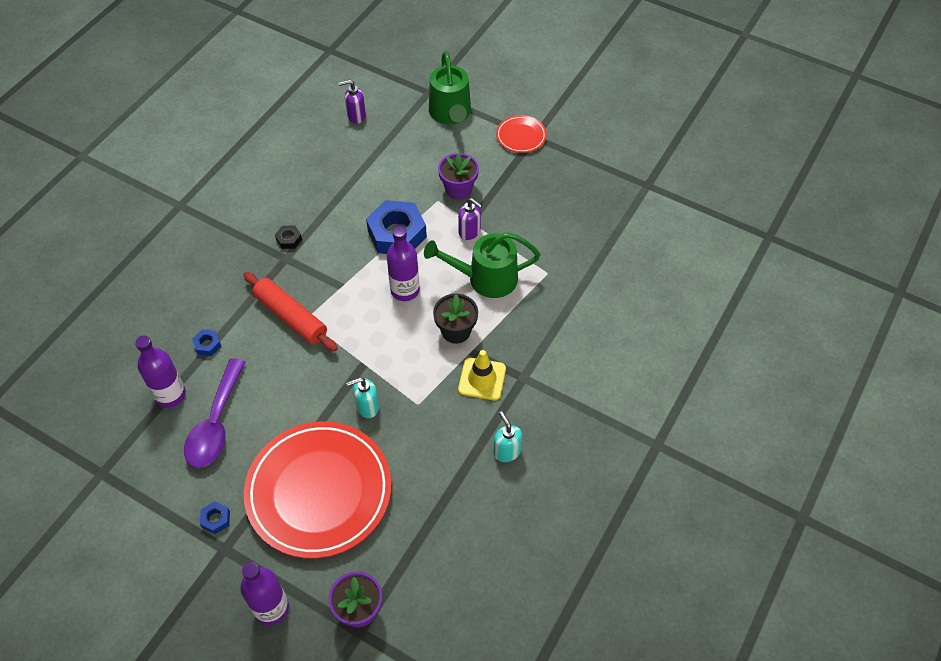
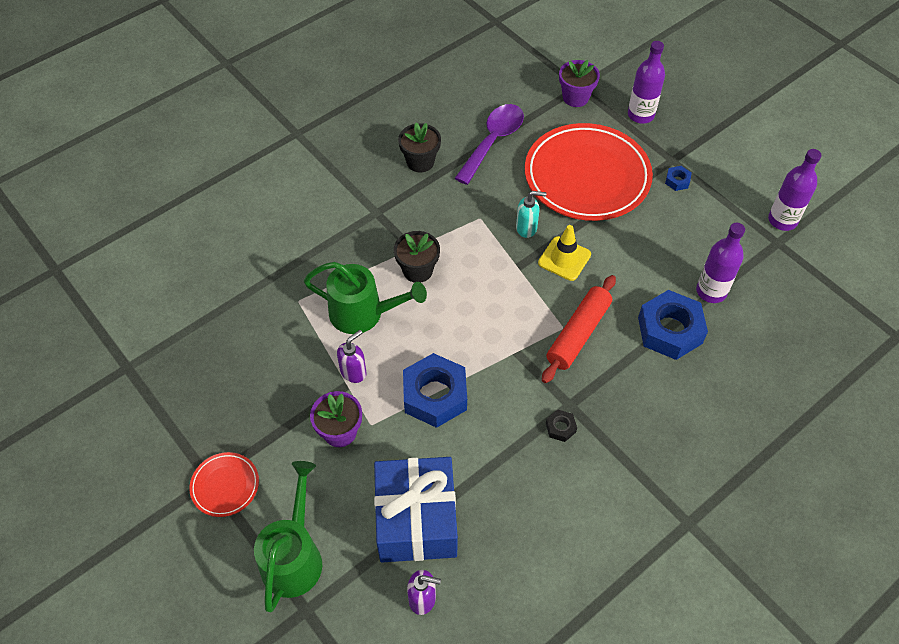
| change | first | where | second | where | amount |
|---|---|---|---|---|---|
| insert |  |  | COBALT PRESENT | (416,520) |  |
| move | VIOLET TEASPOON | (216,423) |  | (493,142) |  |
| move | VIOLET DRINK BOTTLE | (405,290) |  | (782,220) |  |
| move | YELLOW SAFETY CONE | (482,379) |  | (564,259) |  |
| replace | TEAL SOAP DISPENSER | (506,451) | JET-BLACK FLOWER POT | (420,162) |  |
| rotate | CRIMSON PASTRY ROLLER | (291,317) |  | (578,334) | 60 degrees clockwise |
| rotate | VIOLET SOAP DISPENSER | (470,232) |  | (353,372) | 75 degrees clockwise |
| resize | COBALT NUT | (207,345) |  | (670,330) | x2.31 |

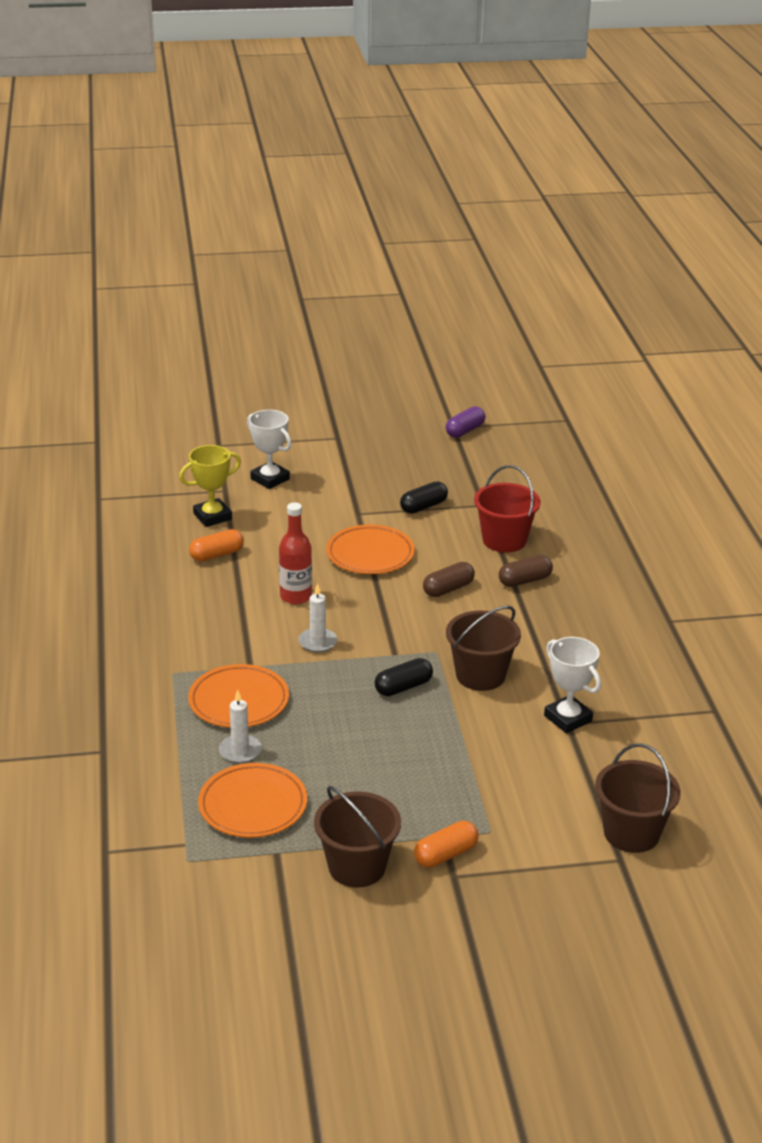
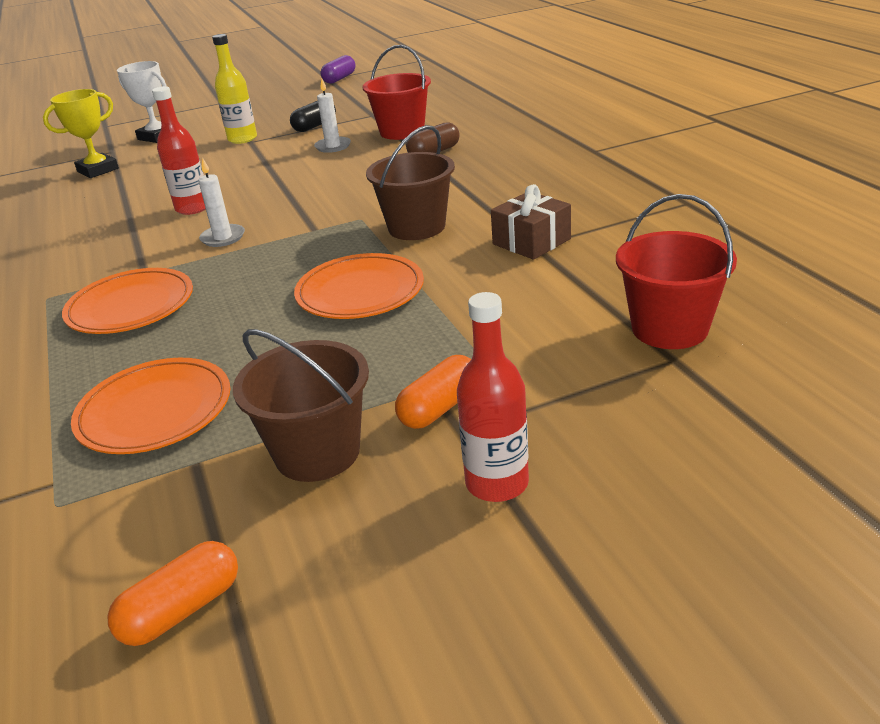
| change | first | where | second | where | amount |
|---|---|---|---|---|---|
| delete | JET-BLACK PILL | (403,687) |  |  |  |
| delete | DARK BROWN PILL | (448,589) |  |  |  |
| insert |  |  | YELLOW DRINK BOTTLE | (242,139) |  |
| insert |  |  | CRIMSON DRINK BOTTLE | (497,483) |  |
| move | BRIGHT ORANGE PILL | (217,555) |  | (182,610) |  |
| move | WHITE PILLAR CANDLE | (240,751) |  | (333,146) |  |
| move | BRIGHT ORANGE PLATE | (370,554) |  | (360,292) |  |
| replace | WHITE AWARD CUP | (567,718) | DARK BROWN PRESENT | (531,241) |  |
| recolor | DARK BROWN PAIL | (631,833) | CRIMSON PAIL | (669,328) |  |

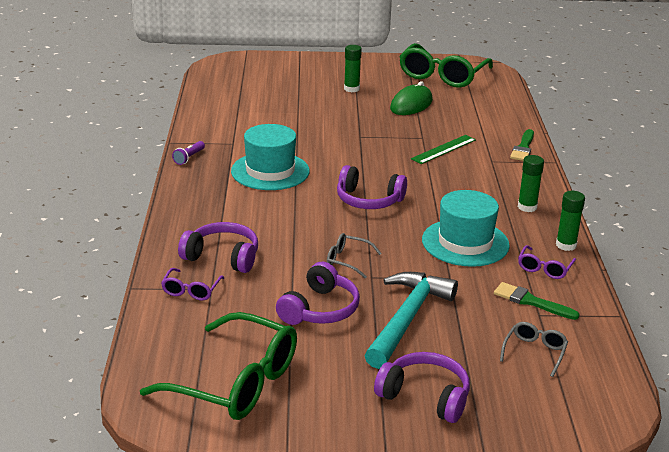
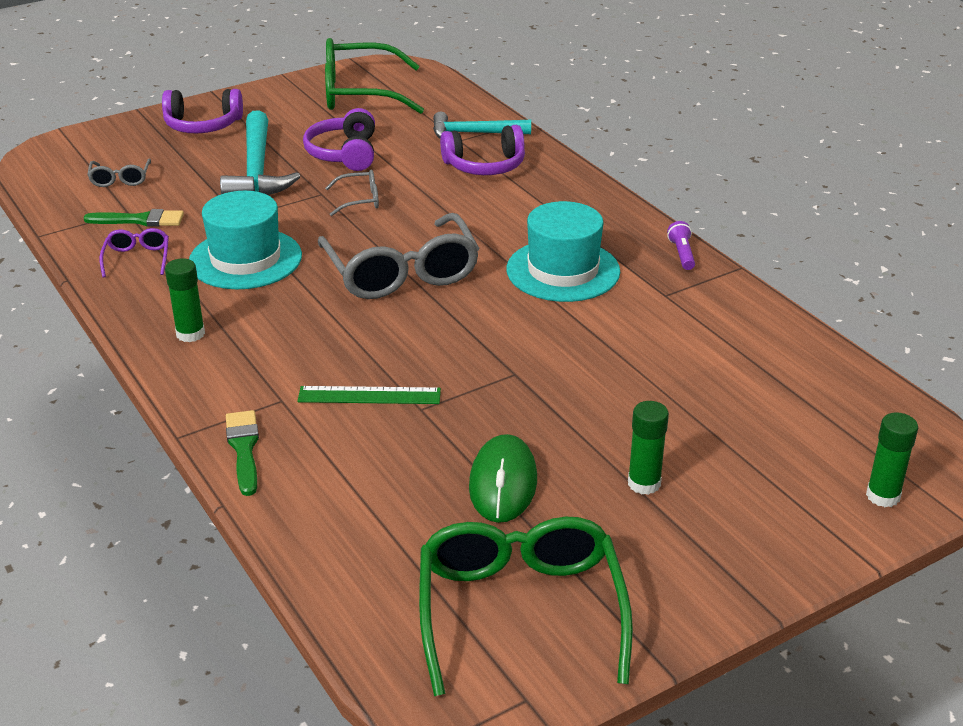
| change | first | where | second | where | amount |
|---|---|---|---|---|---|
| move | GREEN STICK OF GLUE | (566,245) |  | (883,496) |  |
| replace | VIOLET SPECTACLES | (191,290) | TEAL CARPENTER'S HAMMER | (474,133) |  |
| replace | VIOLET OVER-EAR HEADPHONES | (368,200) | GRAY SPECTACLES | (402,273) |  |
| rotate | GREEN RULER | (443,149) |  | (369,395) | 75 degrees clockwise |

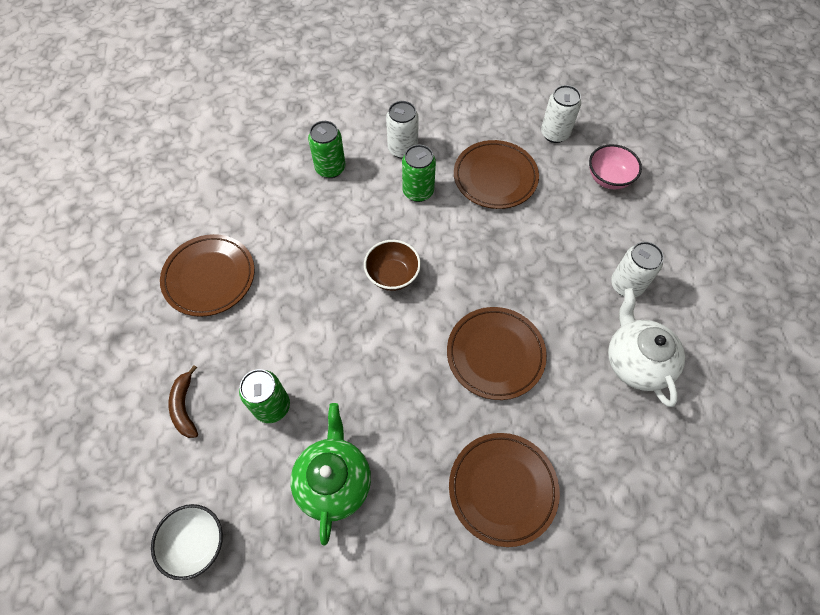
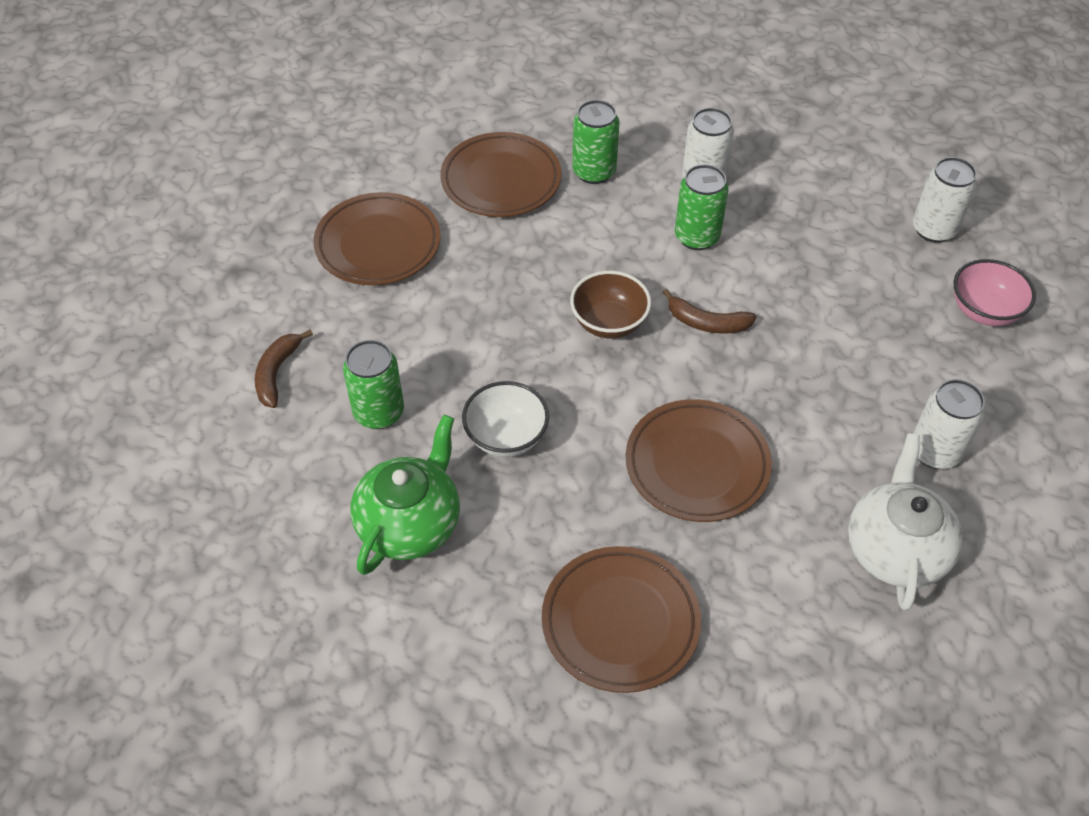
| change | first | where | second | where | amount |
|---|---|---|---|---|---|
| insert |  |  | DARK BROWN BANANA | (707,323) |  |
| move | WHITE DEEP DISH | (196,543) |  | (506,437) |  |
| move | DARK BROWN PLATE | (495,177) |  | (501,180) |  |

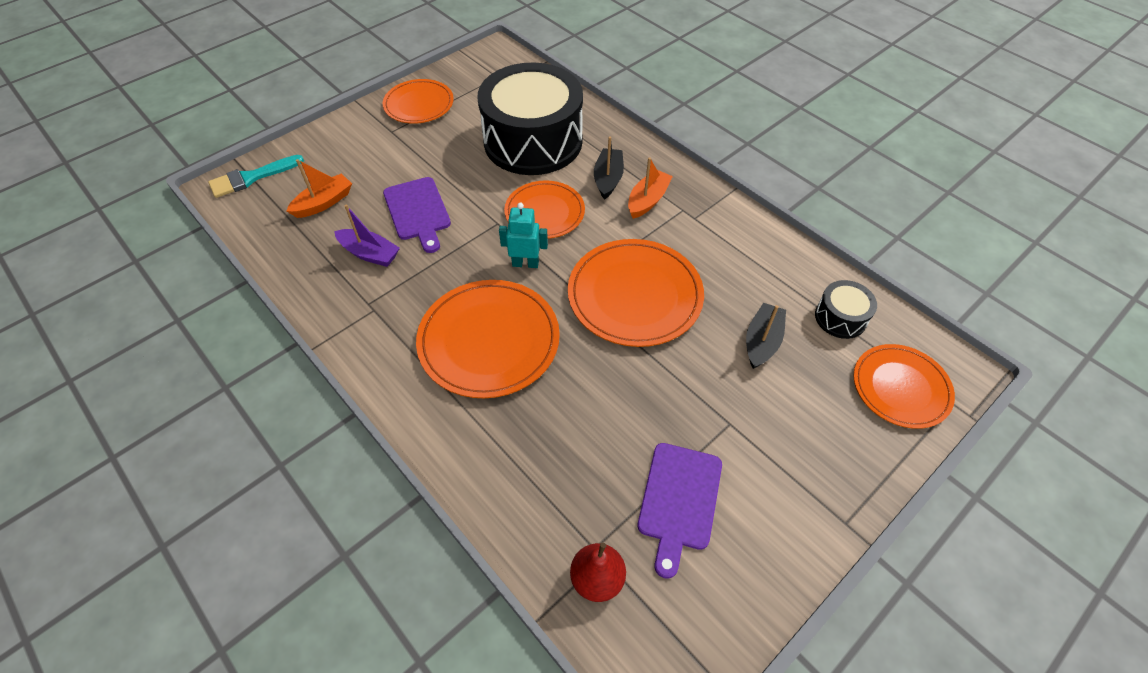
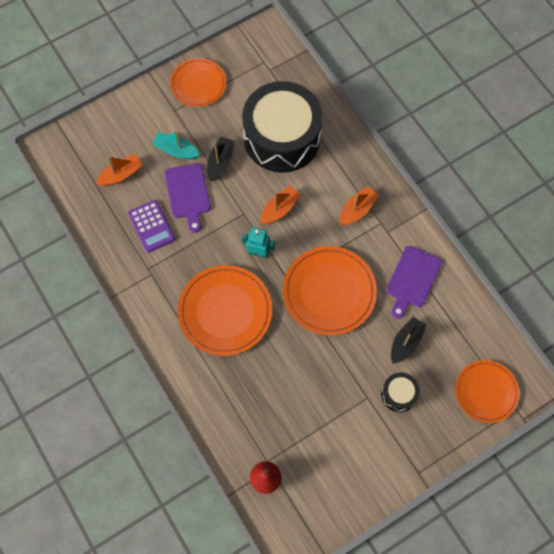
| change | first | where | second | where | amount |
|---|---|---|---|---|---|
| delete | TEAL BRUSH | (251,178) |  |  |  |
| insert |  |  | TEAL SAILBOAT | (176,150) |  |
| move | JET-BLACK SAILBOAT | (608,179) |  | (220,162) |  |
| move | VIOLET BREAD BOARD | (679,500) |  | (412,279) |  |
| move | JET-BLACK DRUM | (840,317) |  | (398,394) |  |
| replace | VIOLET SAILBOAT | (369,254) | VIOLET ADDING MACHINE | (151,226) |  |
| replace | BRIGHT ORANGE PLATE | (544,212) | BRIGHT ORANGE SAILBOAT | (279,209) |  |

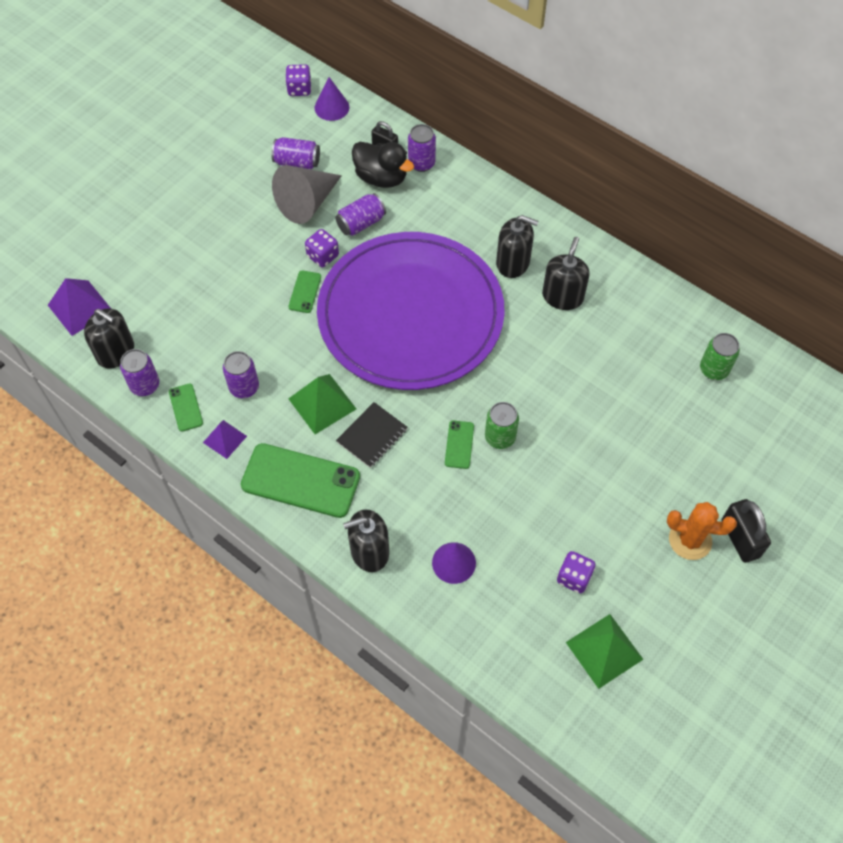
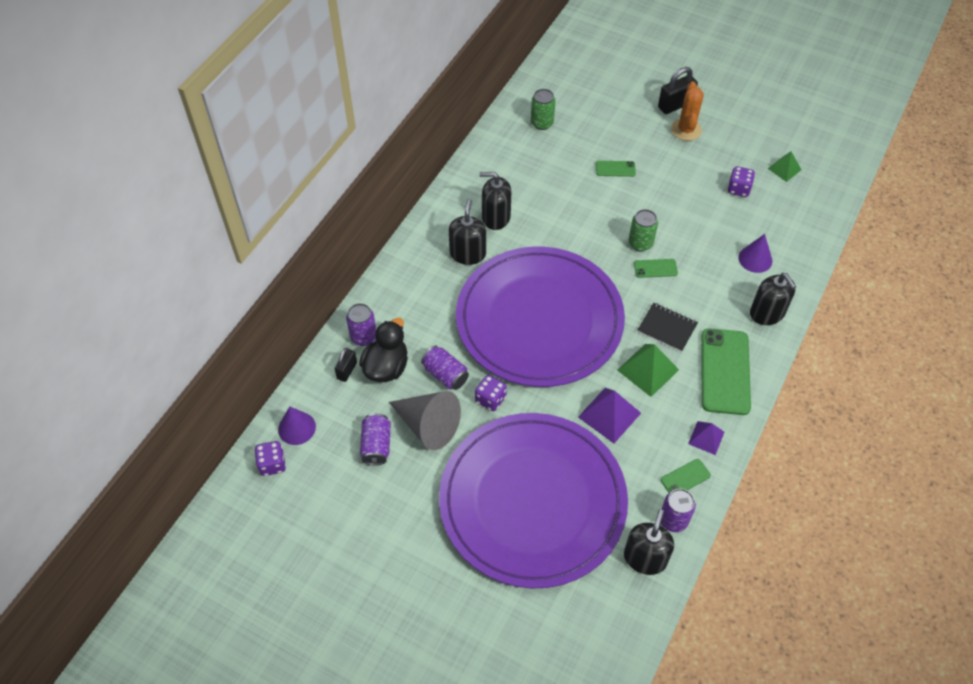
| change | first | where | second | where | amount |
|---|---|---|---|---|---|
| delete | VIOLET SODA CAN | (244,387) |  |  |  |
| insert |  |  | VIOLET PLATE | (532,501) |  |
| move | VIOLET PYRAMID | (80,307) |  | (609,415) |  |
| move | GREEN SMARTPHONE | (305,292) |  | (615,169) |  |
| resize | GREEN PYRAMID | (604,650) |  | (784,169) | x0.62 |

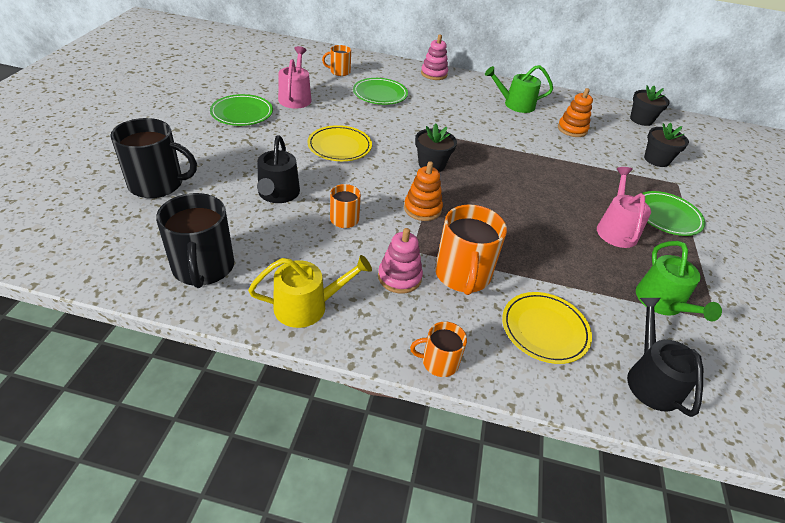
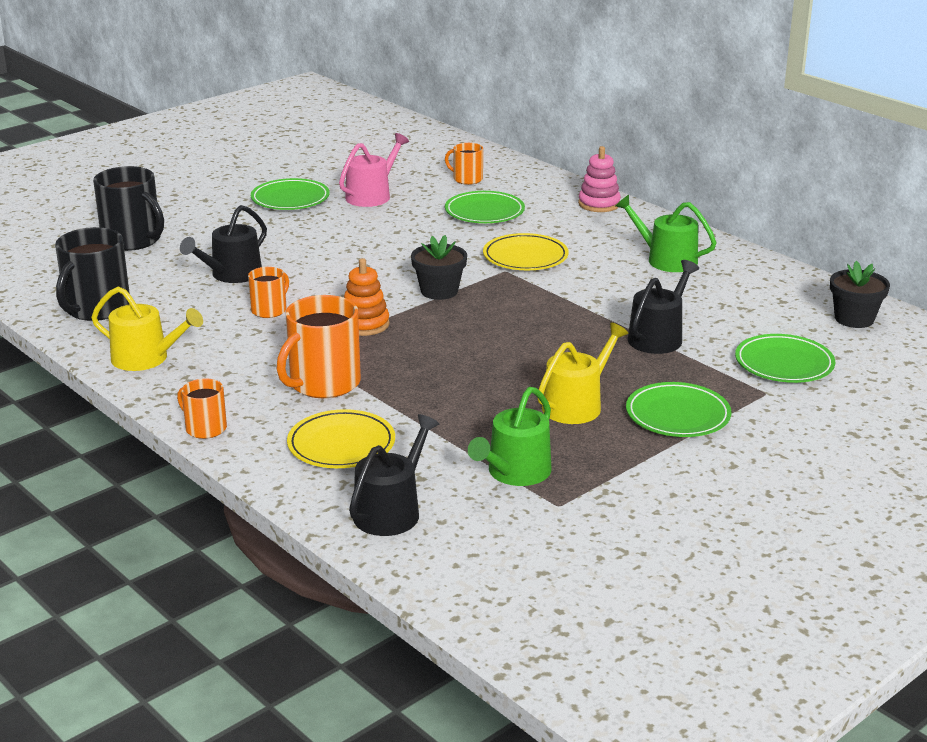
| change | first | where | second | where | amount |
|---|---|---|---|---|---|
| delete | PINK STACKING TOY | (399,277) |  |  |  |
| delete | BRIGHT ORANGE STACKING TOY | (572,129) |  |  |  |
| insert |  |  | JET-BLACK SPRINKLING CAN | (658,337) |  |
| move | YELLOW PLATE | (339,146) |  | (525,257) |  |
| replace | JET-BLACK FLOWER POT | (656,160) | GREEN PLATE | (784,363) |  |
| recolor | PINK SPRINKLING CAN | (616,229) | YELLOW SPRINKLING CAN | (576,405) |  |

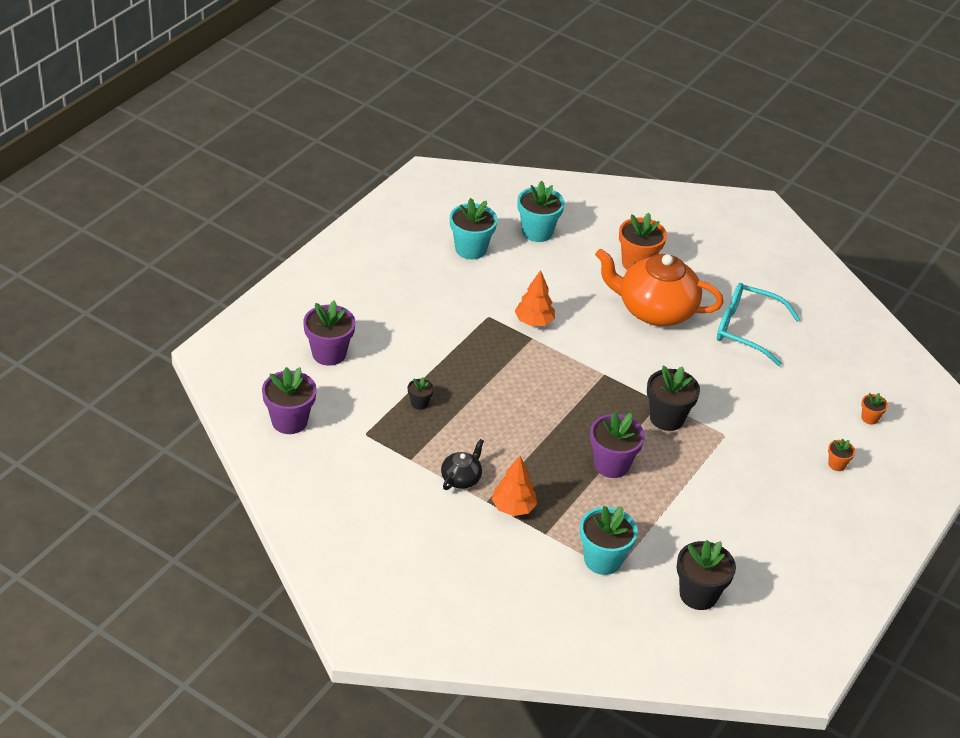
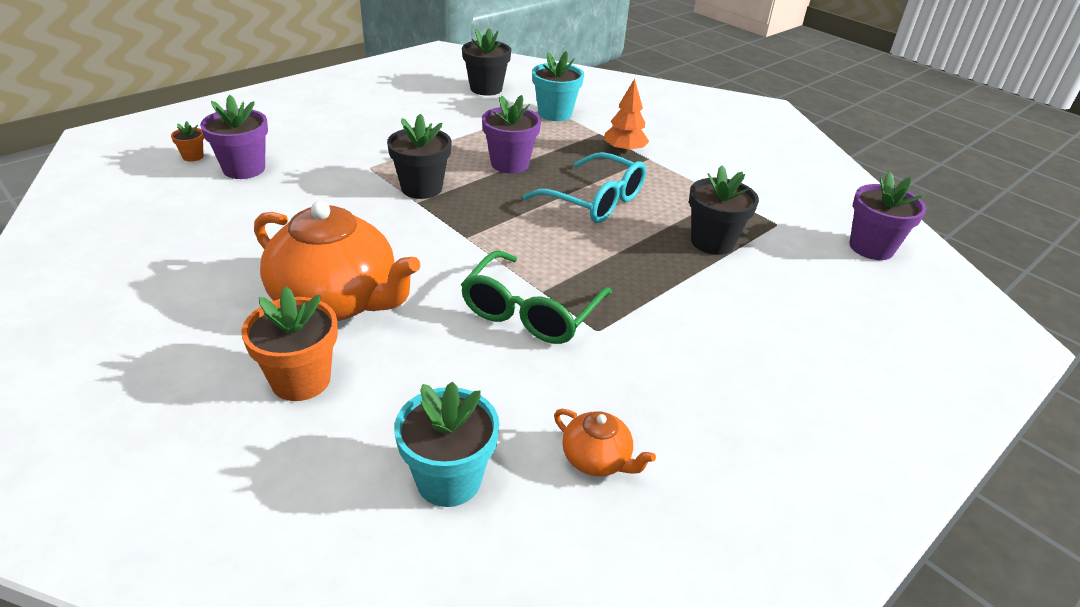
| change | first | where | second | where | amount |
|---|---|---|---|---|---|
| delete | JET-BLACK TEA POT | (461,478) |  |  |  |
| delete | BRIGHT ORANGE FLOWER POT | (837,464) |  |  |  |
| move | VIOLET FLOWER POT | (329,353) |  | (244,169) |  |
| move | TEAL SPECTACLES | (746,329) |  | (595,201) |  |
| replace | TEAL FLOWER POT | (470,249) | BRIGHT ORANGE TEA POT | (597,459) |  |
| replace | BRIGHT ORANGE TREE | (534,322) | GREEN SPECTACLES | (530,312) |  |
| resize | JET-BLACK FLOWER POT | (419,403) |  | (712,242) | x2.01 |

